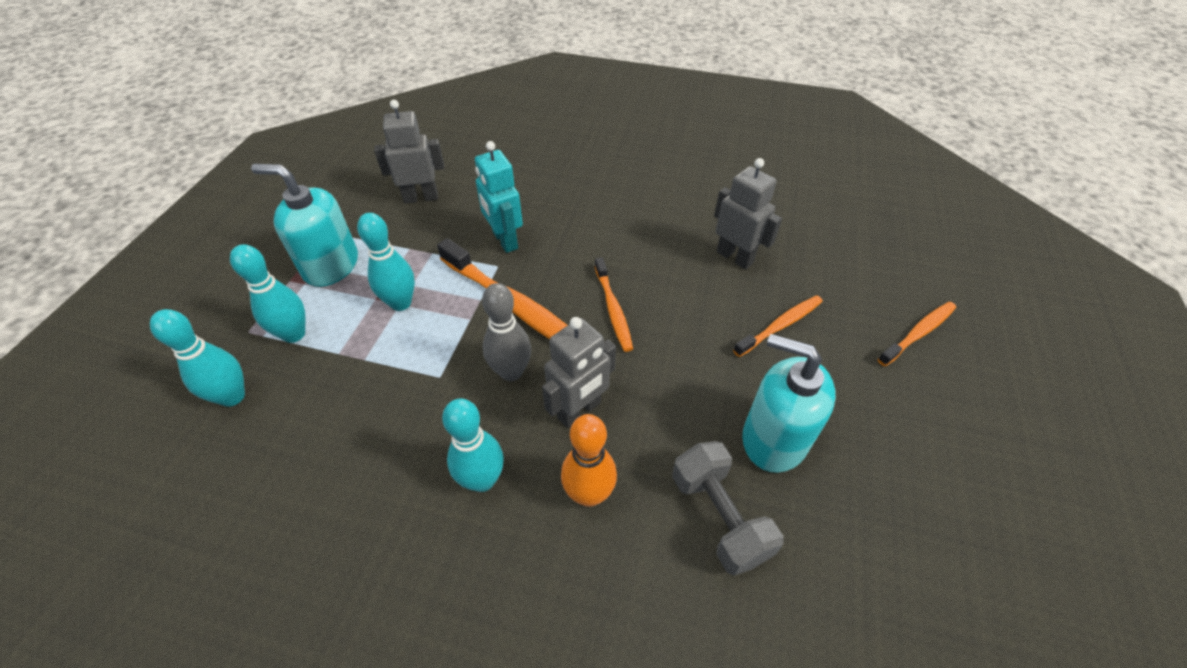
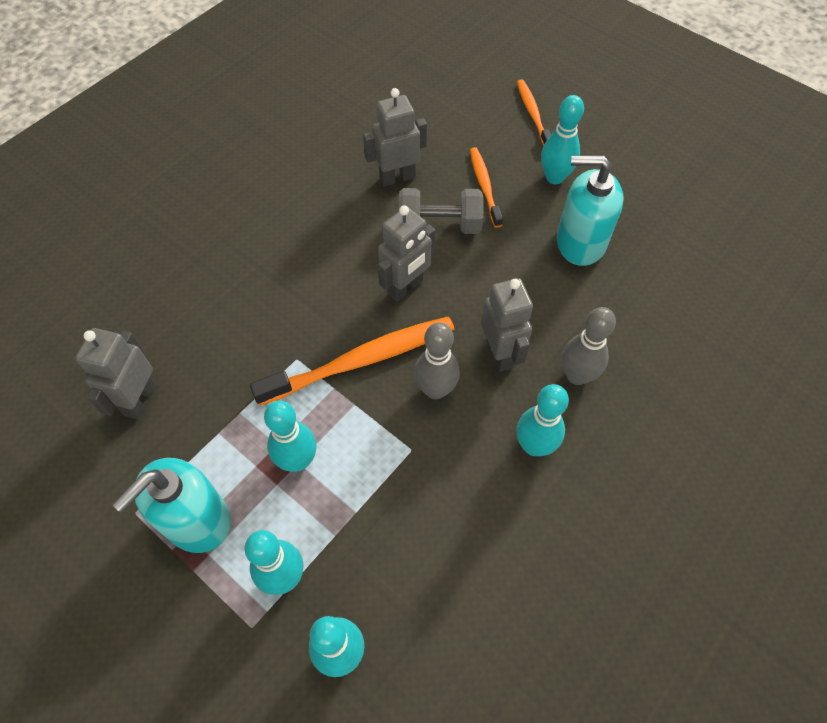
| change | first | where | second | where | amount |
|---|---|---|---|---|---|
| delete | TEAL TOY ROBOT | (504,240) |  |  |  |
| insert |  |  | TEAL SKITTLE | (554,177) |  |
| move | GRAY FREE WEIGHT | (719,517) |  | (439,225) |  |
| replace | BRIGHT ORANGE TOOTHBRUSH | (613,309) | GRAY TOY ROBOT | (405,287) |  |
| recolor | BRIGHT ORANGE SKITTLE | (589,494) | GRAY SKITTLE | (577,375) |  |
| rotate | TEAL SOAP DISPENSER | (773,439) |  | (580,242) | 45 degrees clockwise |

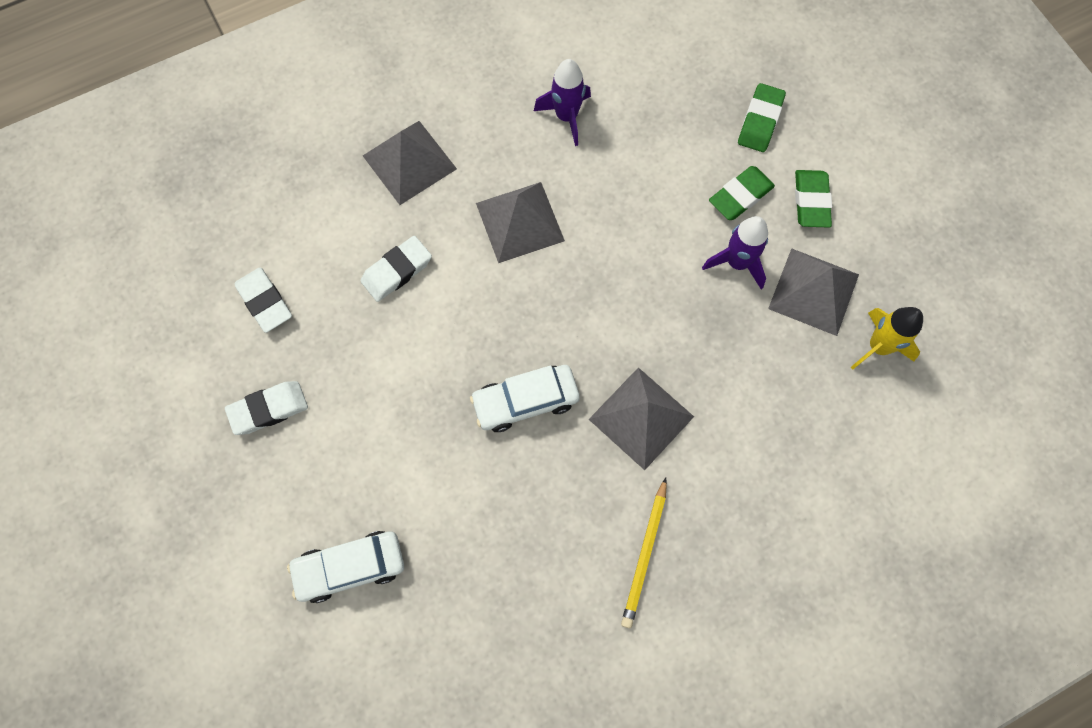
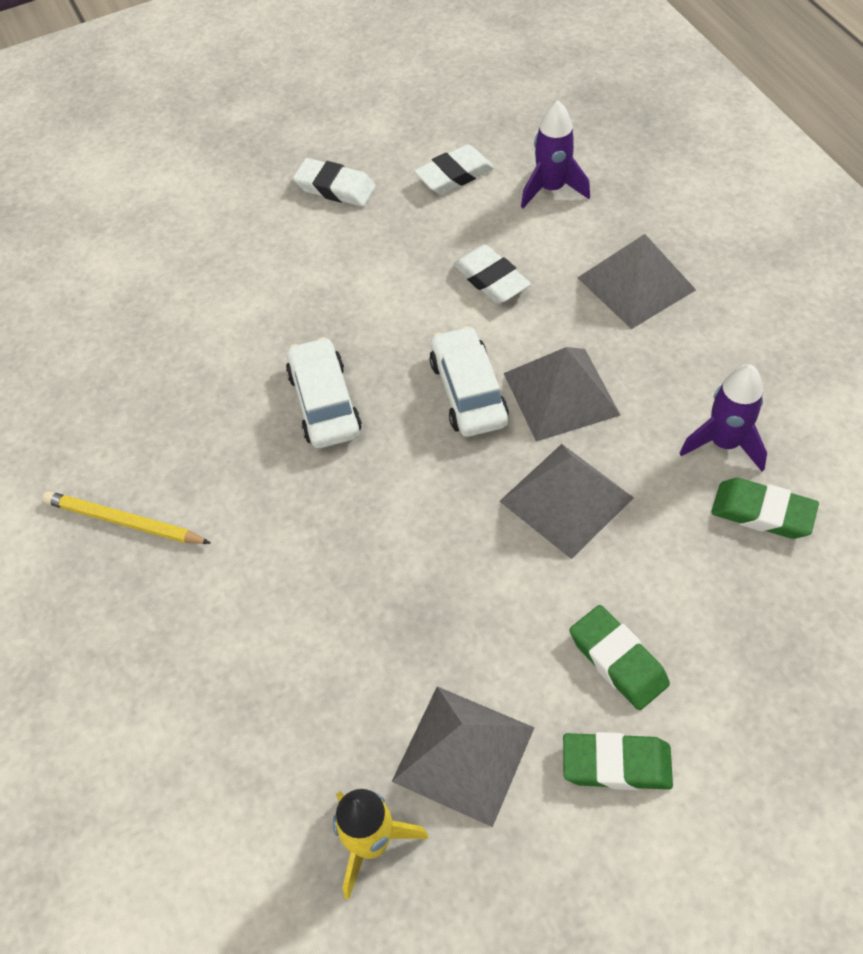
| change | first | where | second | where | amount |
|---|---|---|---|---|---|
| move | WHITE TOY CAR | (350,567) |  | (468,392) |  |
| move | GRAY PYRAMID | (641,418) |  | (566,499) |  |
| move | VIOLET ROCKET | (737,263) |  | (551,189) |  |
| move | GREEN ERASER | (760,121) |  | (762,513) |  |
| rotate | WHITE ERASER | (268,409) |  | (335,188) | 45 degrees counterclockwise |

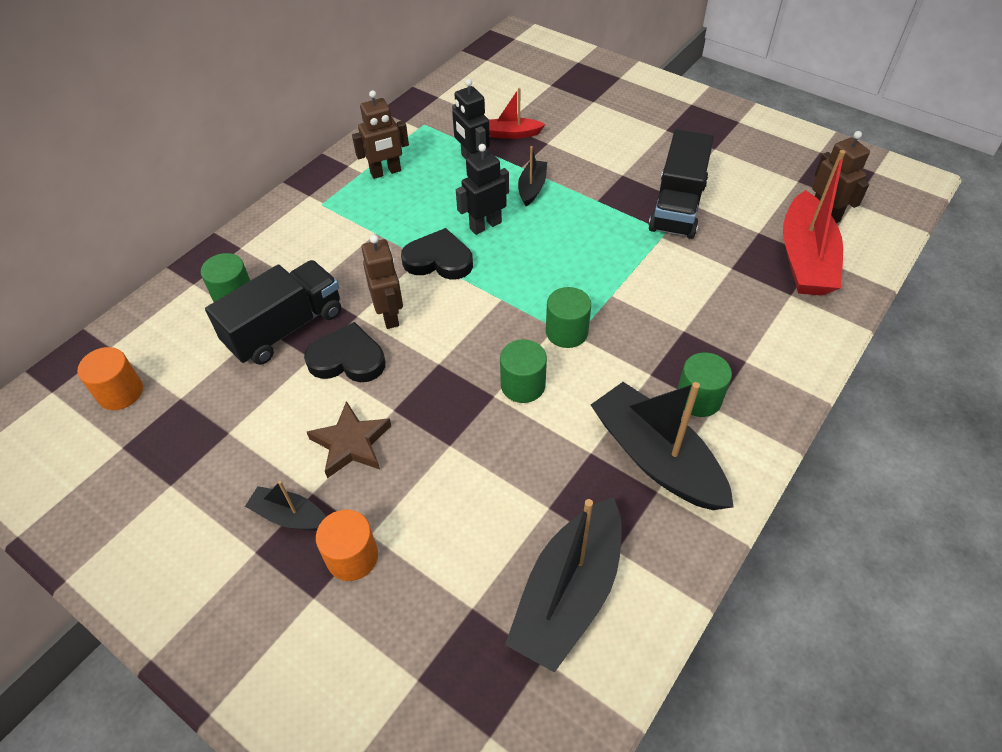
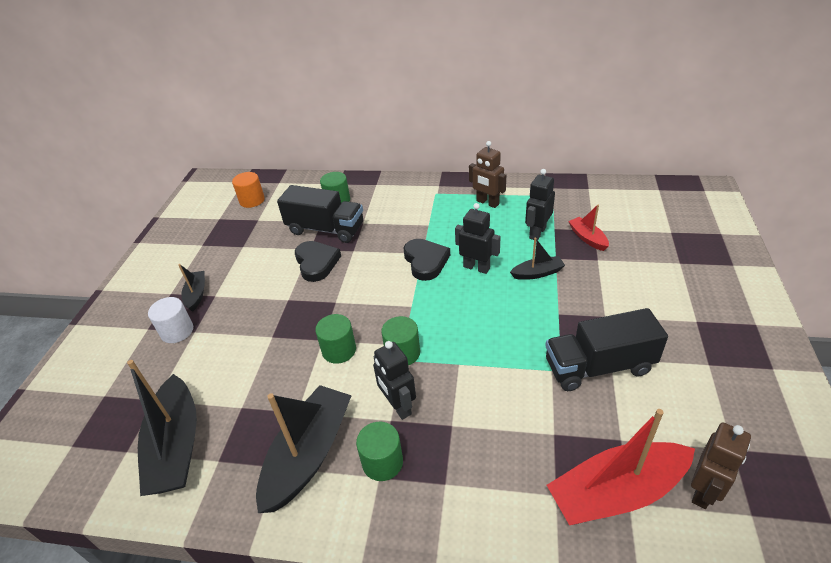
| change | first | where | second | where | amount |
|---|---|---|---|---|---|
| delete | DARK BROWN STAR | (351,443) |  |  |  |
| delete | DARK BROWN TOY ROBOT | (390,315) |  |  |  |
| insert |  |  | JET-BLACK TOY ROBOT | (398,406) |  |
| recolor | BRIGHT ORANGE CYLINDER SHAPE | (352,557) | WHITE CYLINDER SHAPE | (177,331) |  |
| rotate | JET-BLACK SAILBOAT | (568,593) |  | (176,446) | 105 degrees counterclockwise |

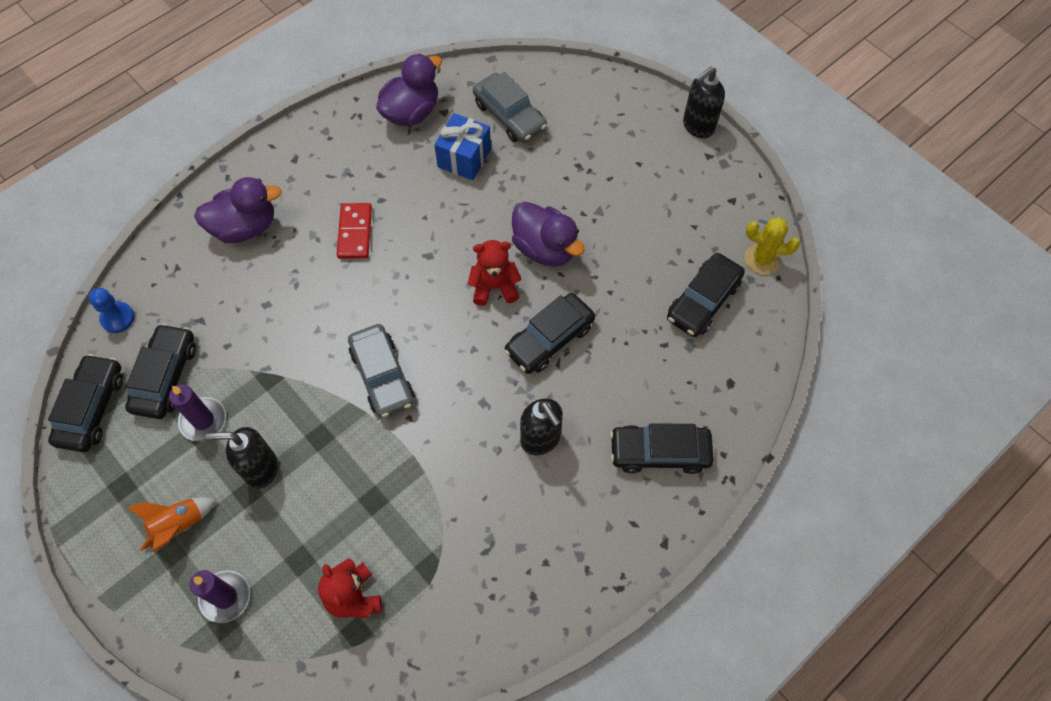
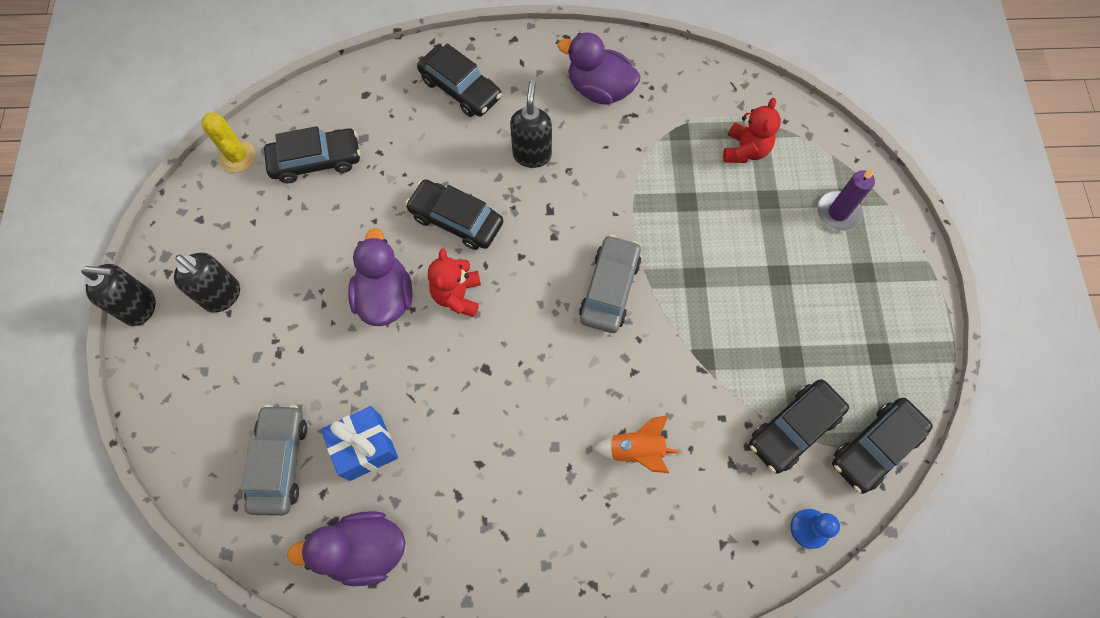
| change | first | where | second | where | amount |
|---|---|---|---|---|---|
| delete | VIOLET PILLAR CANDLE | (203,420) |  |  |  |
| delete | CRIMSON DOMINO | (355,232) |  |  |  |
| move | BRIGHT ORANGE ROCKET | (179,525) |  | (636,450) |  |
| move | VIOLET RUBBER DUCK | (245,227) |  | (599,89) |  |
| move | JET-BLACK SOAP DISPENSER | (260,469) |  | (223,296) |  |
| rotate | CRIMSON STUFFED BEAR | (494,287) |  | (457,295) | 60 degrees clockwise |
| rotate | JET-BLACK TOY CAR | (549,339) |  | (456,220) | 150 degrees counterclockwise |

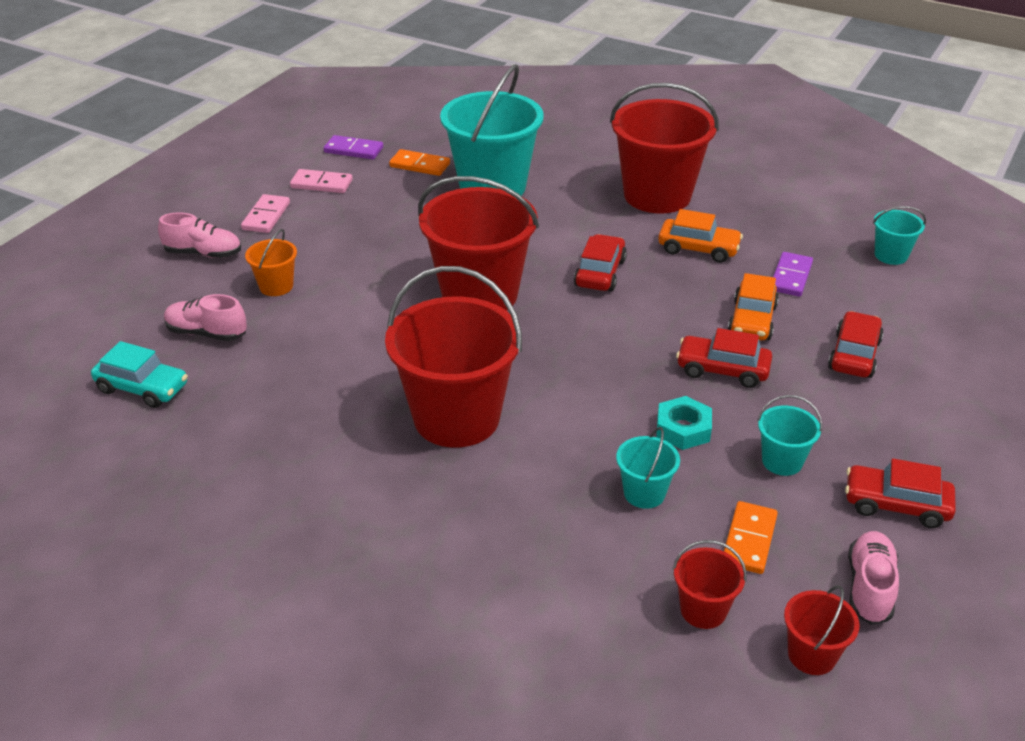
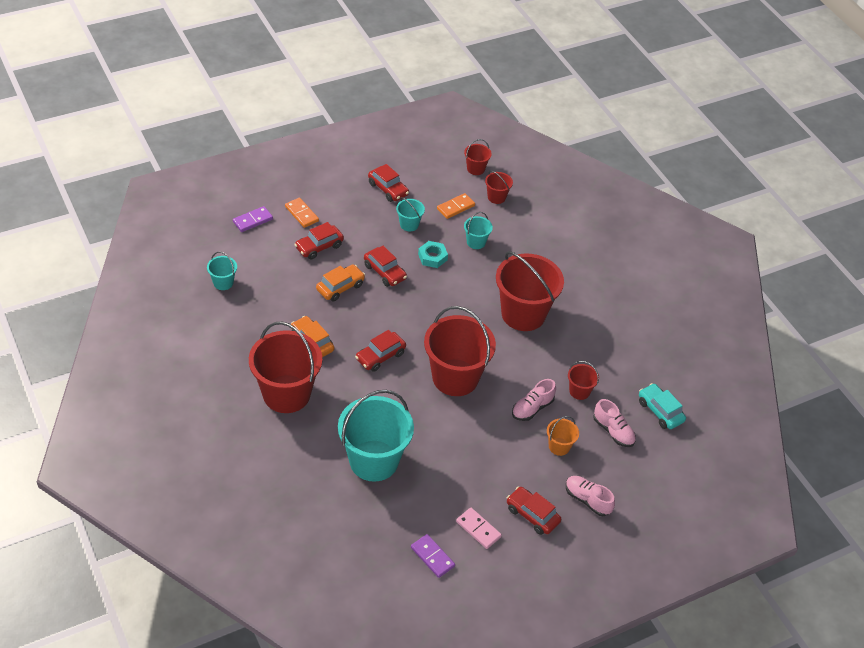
| change | first | where | second | where | amount |
|---|---|---|---|---|---|
| insert |  |  | CRIMSON PAIL | (579,391) |  |
| move | BRIGHT ORANGE DOMINO | (420,165) |  | (301,214) |  |
| move | VIOLET DOMINO | (791,277) |  | (253,220) |  |
| move | PINK LACE-UP SHOE | (869,588) |  | (532,408) |  |
| replace | PINK DOMINO | (266,216) | CRIMSON TOY CAR | (532,515) |  |

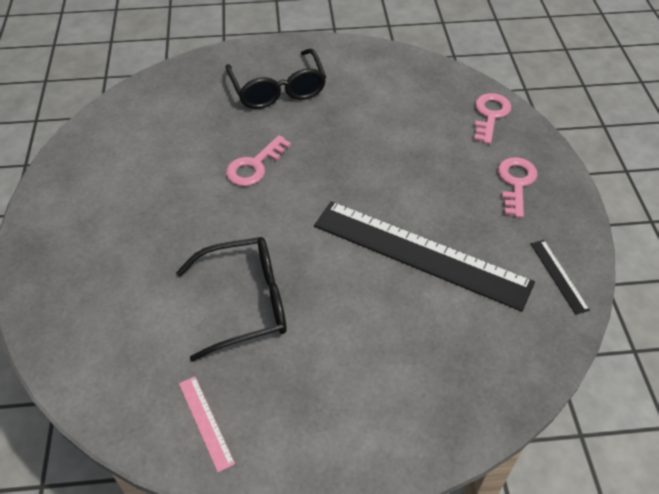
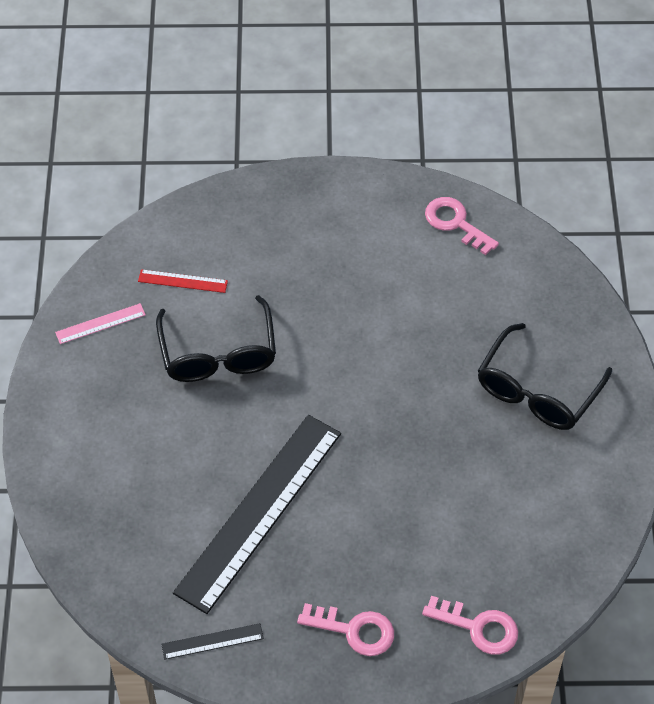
| change | first | where | second | where | amount |
|---|---|---|---|---|---|
| insert |  |  | CRIMSON RULER | (182,281) |  |
| move | PINK DOOR KEY | (254,166) |  | (455,223) |  |
| rotate | JET-BLACK SPECTACLES | (278,90) |  | (537,391) | 45 degrees counterclockwise |

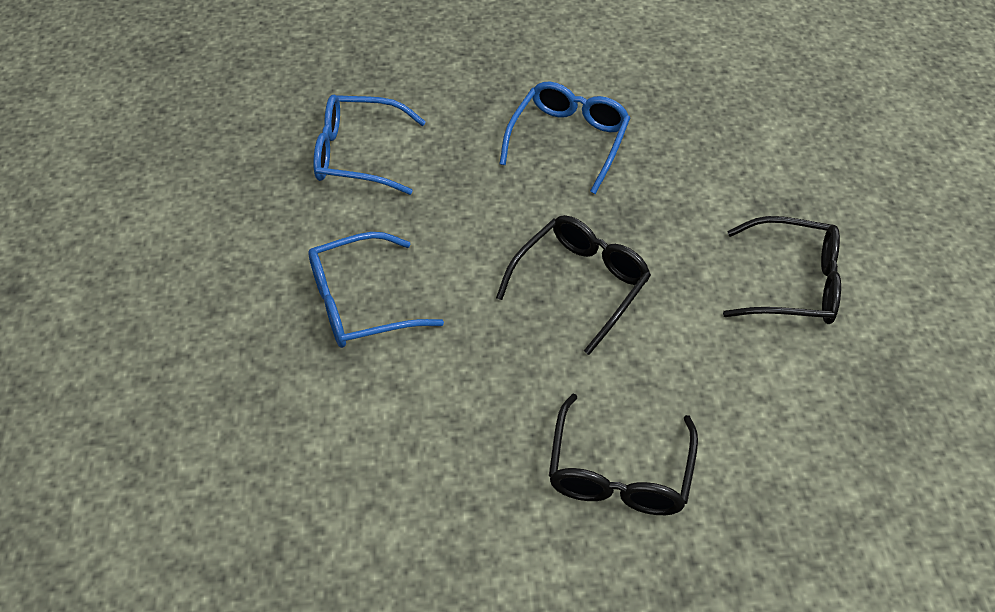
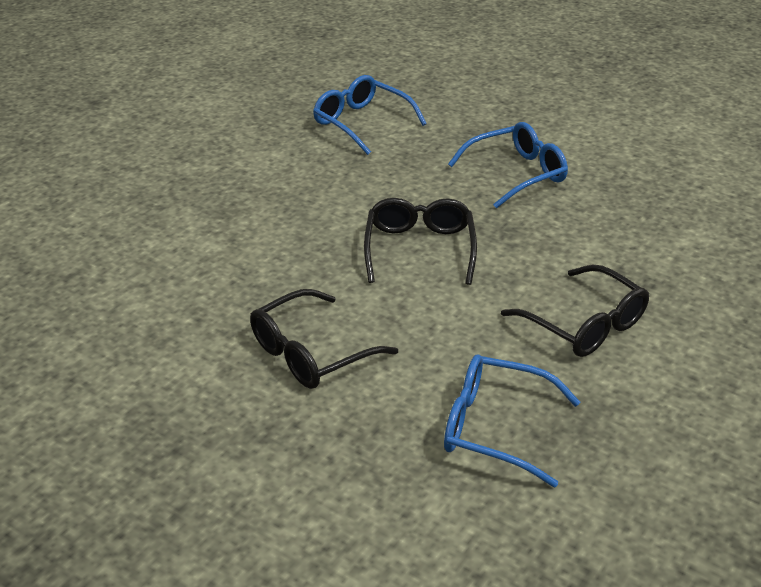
| change | first | where | second | where | amount |
|---|---|---|---|---|---|
| move | COBALT SPECTACLES | (360,303) |  | (495,428) |  |
| rotate | JET-BLACK SPECTACLES | (580,284) |  | (419,249) | 75 degrees counterclockwise |

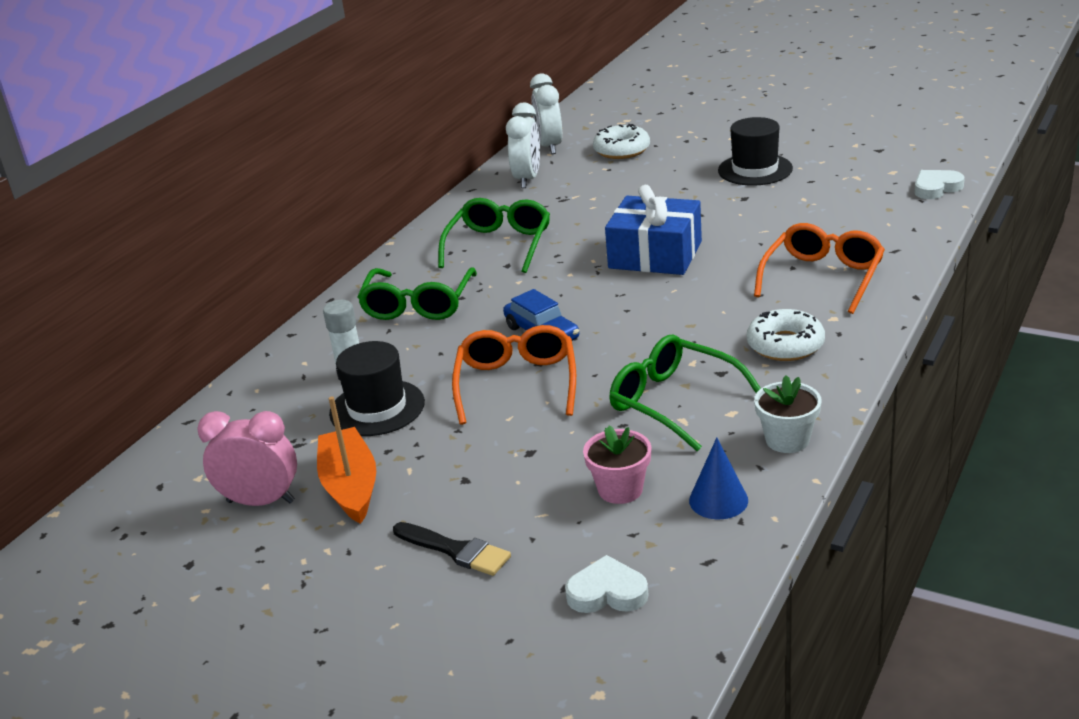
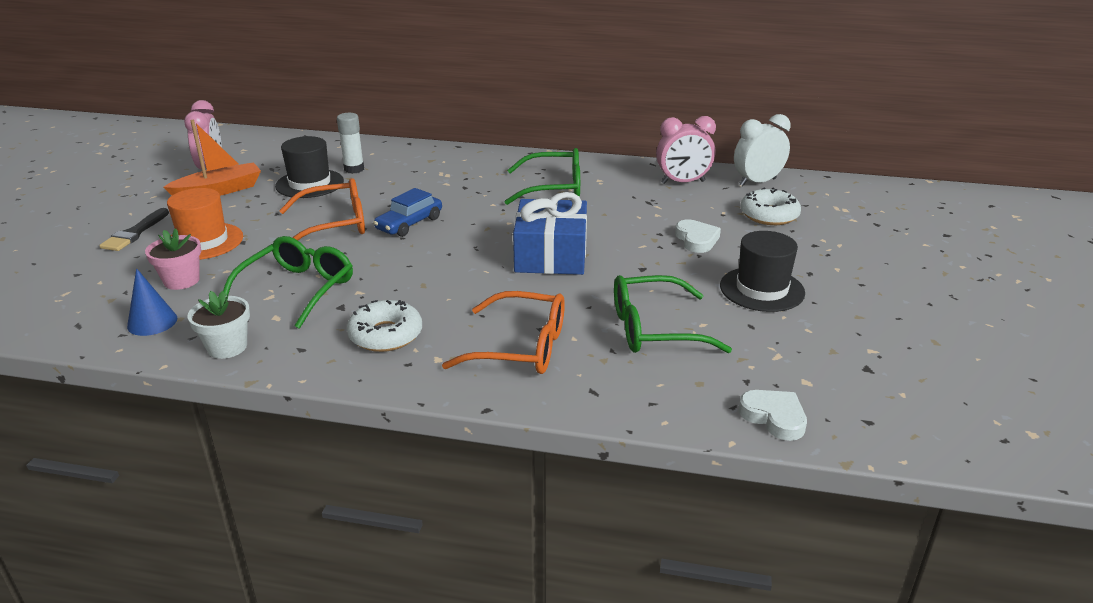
| change | first | where | second | where | amount |
|---|---|---|---|---|---|
| insert |  |  | BRIGHT ORANGE TOP HAT | (204,241) |  |
| move | GREEN SPECTACLES | (418,305) |  | (654,329) |  |
| move | WHITE HEART SHAPE | (607,592) |  | (696,240) |  |
| recolor | WHITE BEDSIDE CLOCK | (527,179) | PINK BEDSIDE CLOCK | (683,182) |  |

